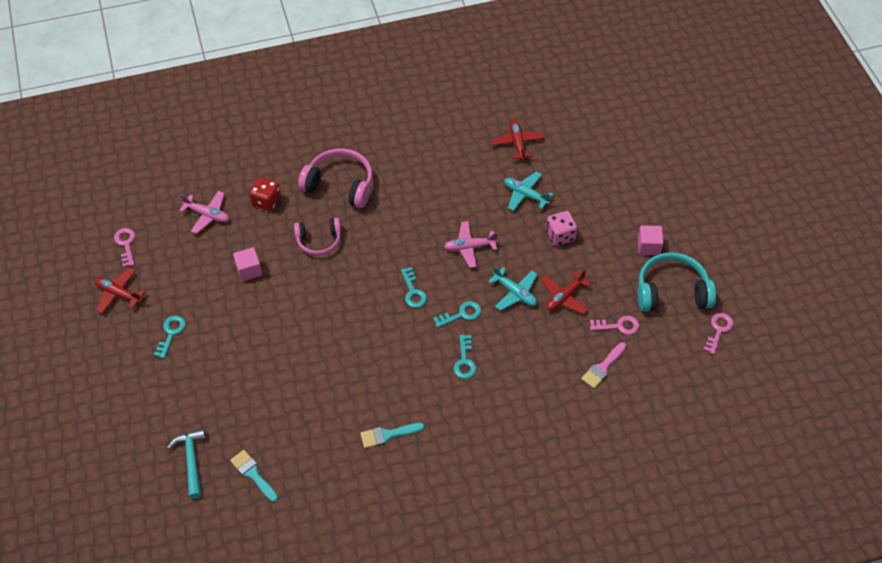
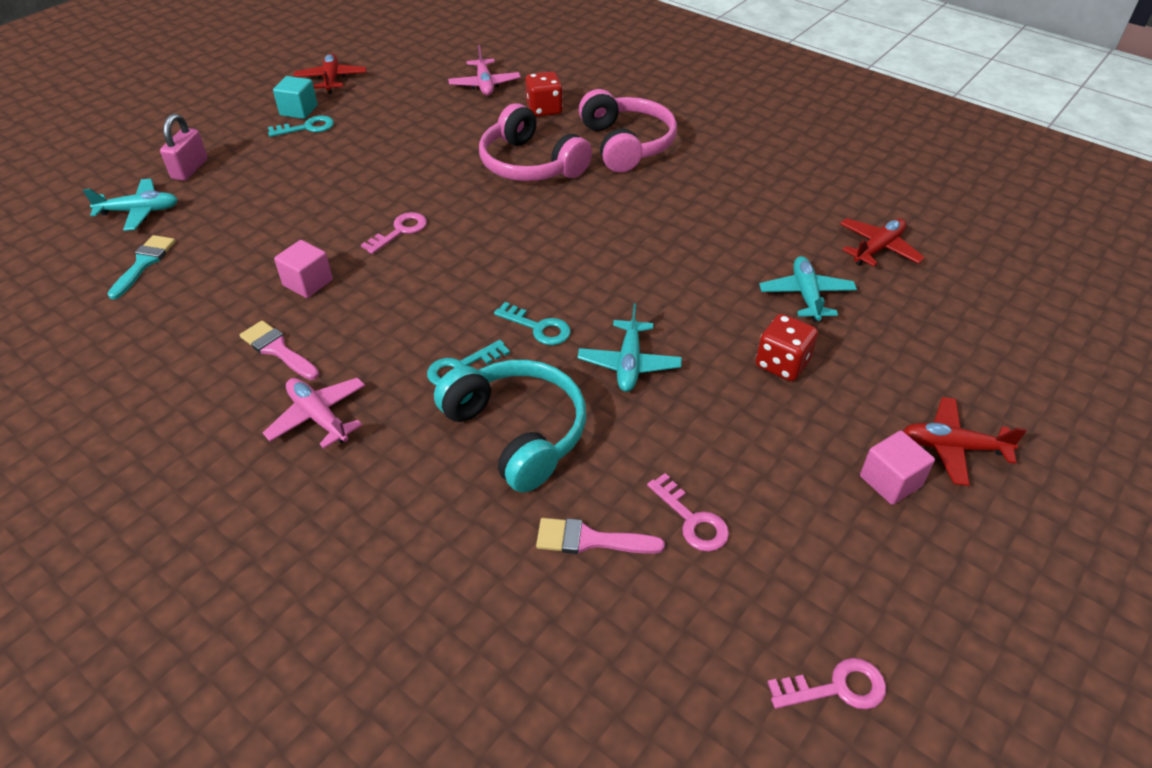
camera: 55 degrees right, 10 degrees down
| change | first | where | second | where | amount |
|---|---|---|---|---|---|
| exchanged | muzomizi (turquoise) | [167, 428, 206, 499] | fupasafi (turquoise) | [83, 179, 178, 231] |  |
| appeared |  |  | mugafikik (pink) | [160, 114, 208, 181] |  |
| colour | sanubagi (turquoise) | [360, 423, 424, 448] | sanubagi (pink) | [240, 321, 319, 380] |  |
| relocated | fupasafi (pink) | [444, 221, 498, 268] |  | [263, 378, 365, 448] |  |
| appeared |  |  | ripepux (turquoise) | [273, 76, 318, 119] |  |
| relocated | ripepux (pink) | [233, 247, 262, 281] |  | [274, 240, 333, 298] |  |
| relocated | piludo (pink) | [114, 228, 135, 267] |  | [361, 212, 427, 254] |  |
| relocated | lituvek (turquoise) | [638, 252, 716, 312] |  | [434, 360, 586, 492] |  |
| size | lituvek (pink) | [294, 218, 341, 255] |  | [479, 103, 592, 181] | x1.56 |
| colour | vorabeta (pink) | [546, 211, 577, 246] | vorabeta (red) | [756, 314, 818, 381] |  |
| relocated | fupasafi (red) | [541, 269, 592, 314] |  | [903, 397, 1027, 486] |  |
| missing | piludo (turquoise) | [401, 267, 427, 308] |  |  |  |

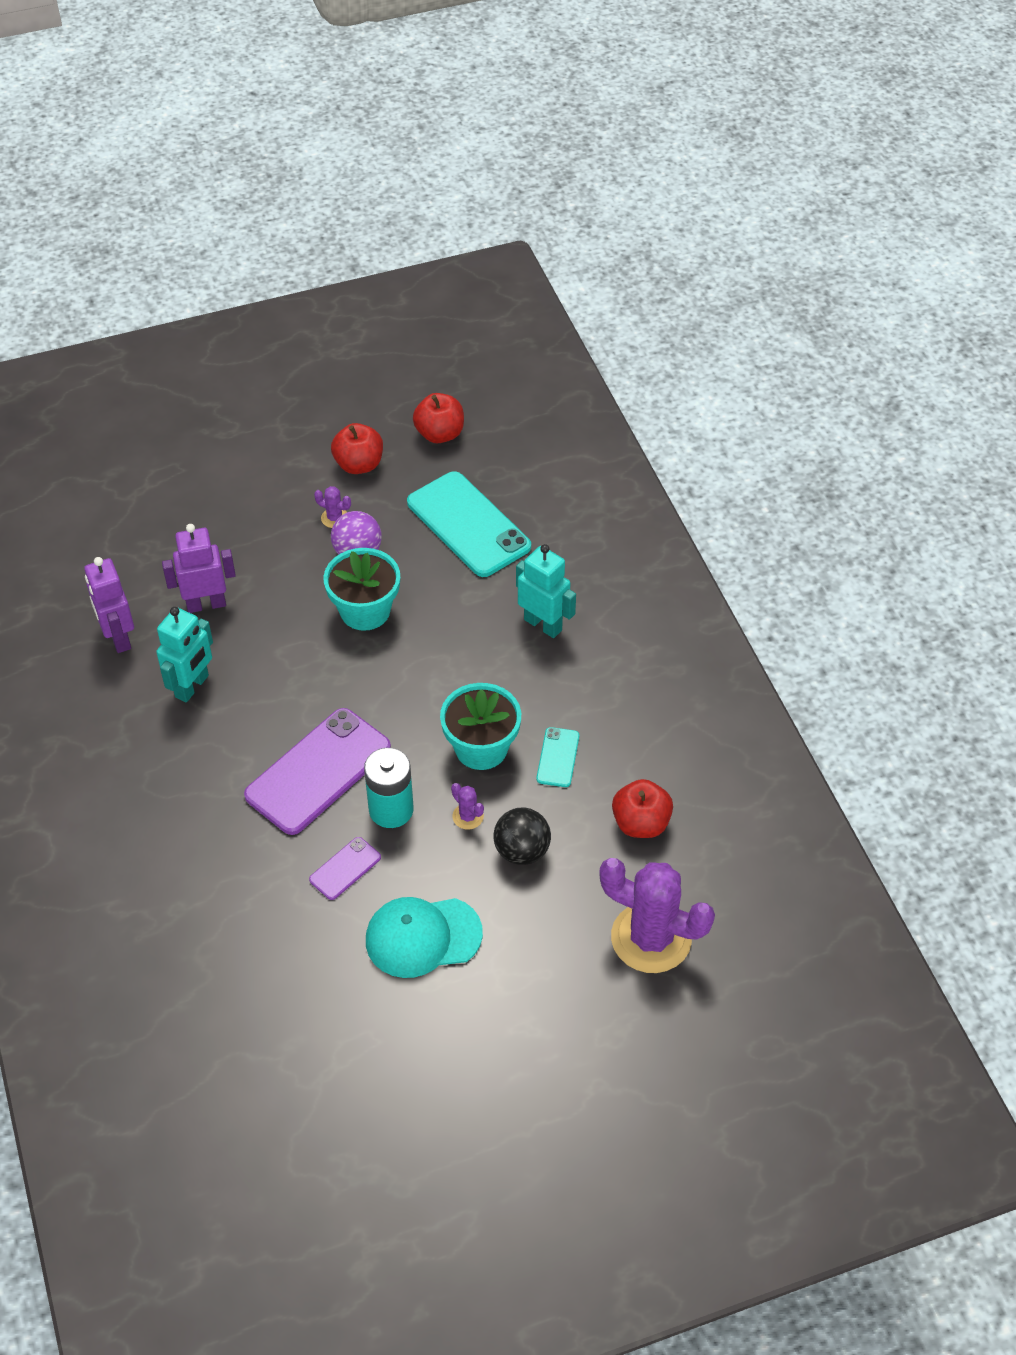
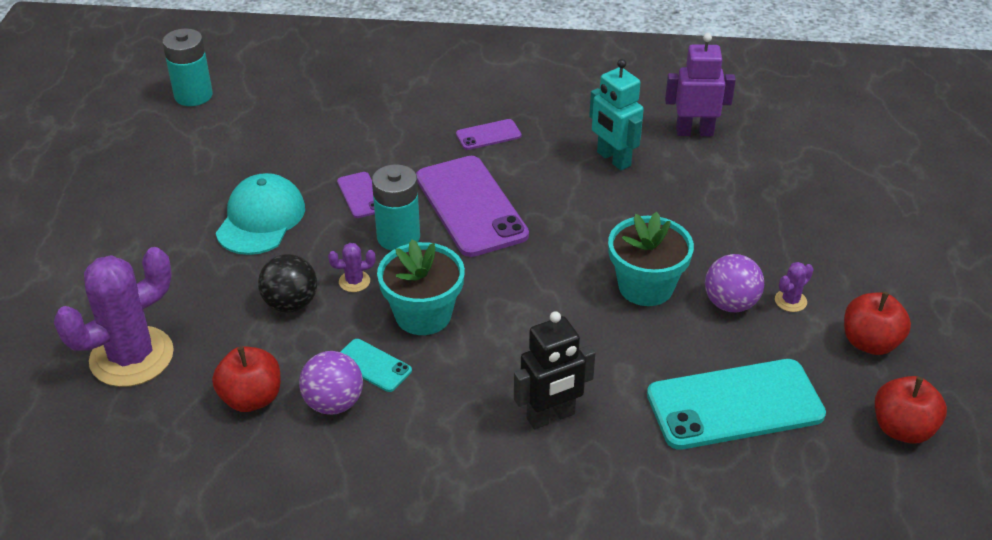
camera: 115 degrees right, 10 degrees down
| change | first | where | second | where | amount |
|---|---|---|---|---|---|
| appeared |  |  | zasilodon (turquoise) | [163, 28, 213, 106] |  |
| appeared |  |  | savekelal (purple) | [299, 351, 363, 415] |  |
| appeared |  |  | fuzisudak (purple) | [456, 119, 521, 150] |  |
| colour | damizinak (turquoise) | [516, 544, 576, 638] | damizinak (black) | [514, 311, 595, 429] |  |
| missing | damizinak (purple) | [162, 524, 236, 613] |  |  |  |

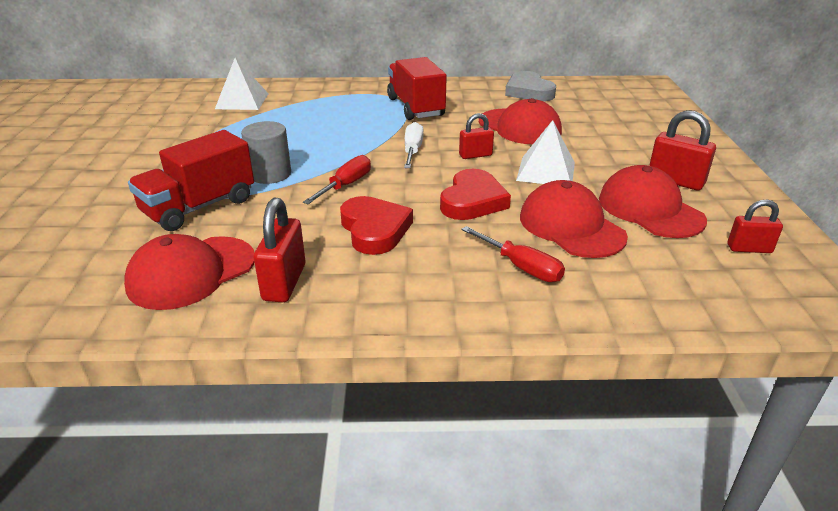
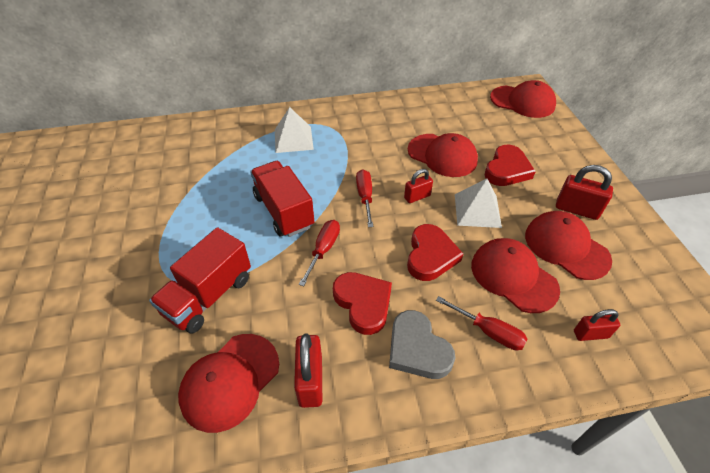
camera: 10 degrees left, 15 degrees up
| change | first | where | second | where | amount |
|---|---|---|---|---|---|
| relocated | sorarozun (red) | [387, 57, 447, 120] |  | [250, 161, 314, 237] |  |
| relocated | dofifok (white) | [215, 58, 268, 110] |  | [275, 107, 314, 153] |  |
| colour | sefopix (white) | [404, 122, 424, 168] | sefopix (red) | [356, 169, 373, 227] |  |
| relocated | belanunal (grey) | [505, 71, 556, 101] |  | [389, 310, 455, 379] |  |
| appeared |  |  | belanunal (red) | [485, 145, 536, 186] |  |
| appeared |  |  | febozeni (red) | [490, 80, 556, 118] |  |
| relocated | mugafikik (red) | [728, 199, 783, 253] |  | [574, 309, 620, 341] |  |
| missing | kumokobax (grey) | [241, 121, 291, 184] |  |  |  |

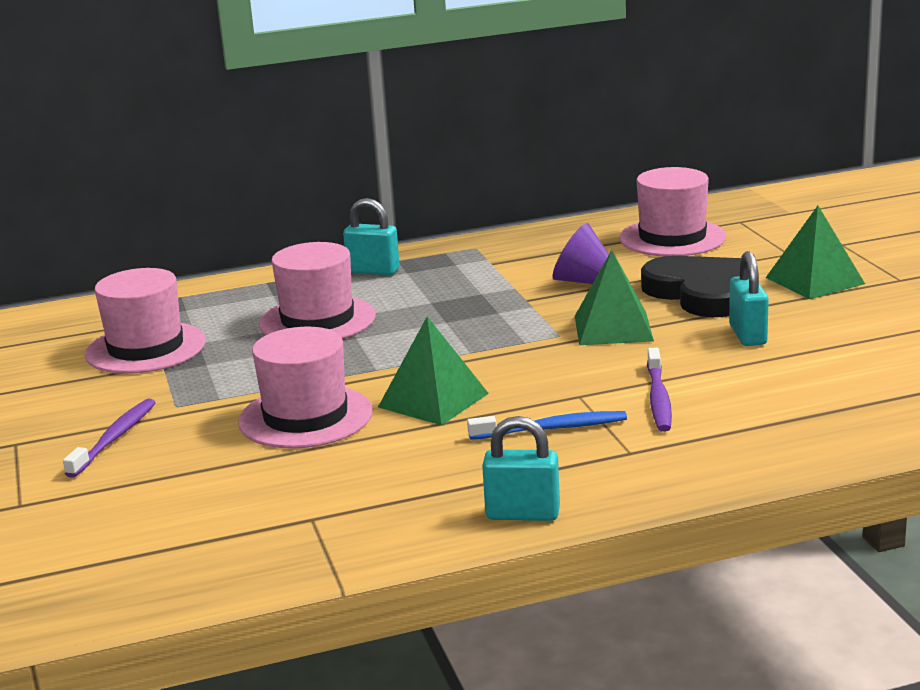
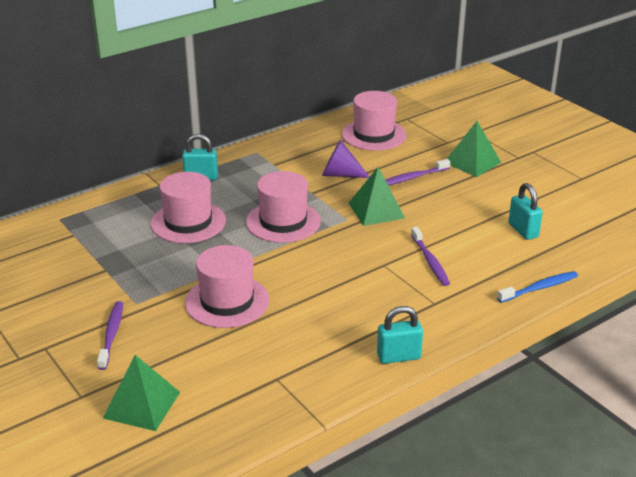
camera: 20 degrees left, 10 degrees up
| change | first | where | second | where | amount |
|---|---|---|---|---|---|
| relocated | dofifok (green) | [378, 316, 489, 425] |  | [103, 355, 180, 431] |  |
| relocated | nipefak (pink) | [85, 268, 206, 374] |  | [246, 171, 321, 243] |  |
| exchanged | belanunal (black) | [641, 256, 741, 317] | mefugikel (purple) | [386, 159, 450, 185] |  |
| relocated | mefugikel (blue) | [467, 411, 627, 440] |  | [497, 271, 578, 303] |  |
| relocated | mugafikik (turquoise) | [729, 251, 769, 346] |  | [508, 183, 543, 240] |  |

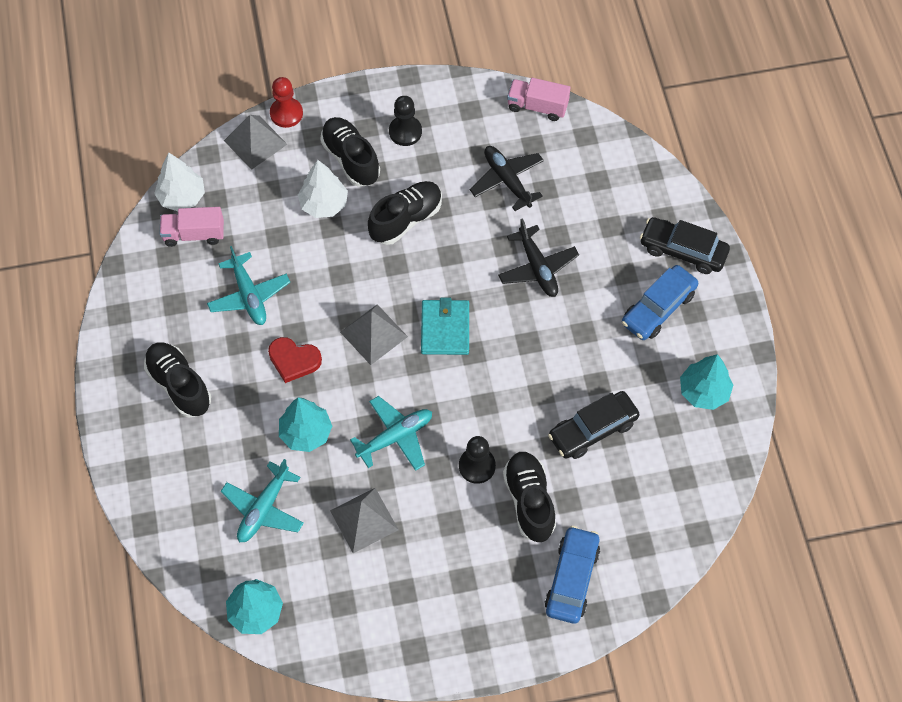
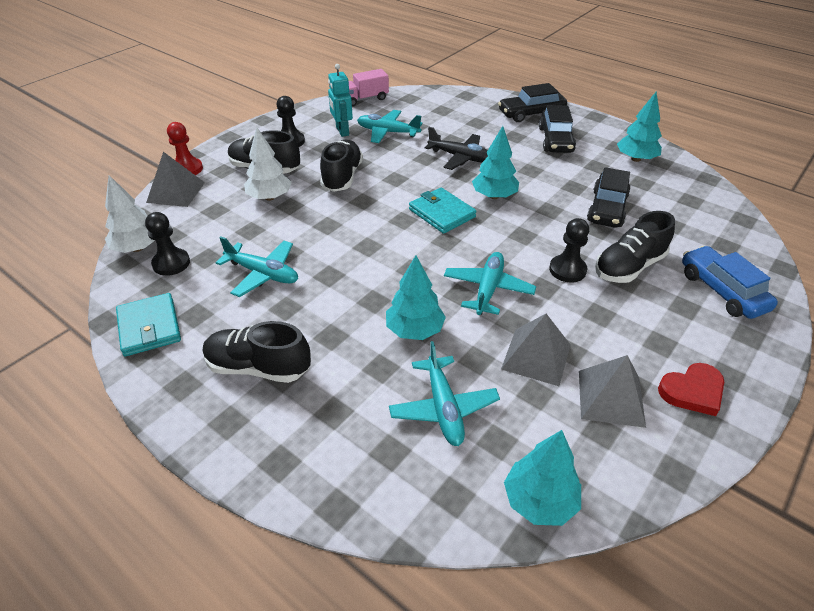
camera: 40 degrees left, 20 degrees down
| change | first | where | second | where | amount |
|---|---|---|---|---|---|
| appeared |  |  | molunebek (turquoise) | [116, 293, 181, 357] |  |
| exchanged | sorarozun (pink) | [160, 207, 224, 247] | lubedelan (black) | [145, 212, 190, 276] |  |
| appeared |  |  | damizinak (turquoise) | [328, 64, 353, 137] |  |
| colour | fupasafi (black) | [470, 146, 544, 211] | fupasafi (turquoise) | [357, 110, 422, 143] |  |
| appeared |  |  | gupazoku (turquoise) | [472, 126, 519, 199] |  |
| colour | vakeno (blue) | [622, 265, 698, 340] | vakeno (black) | [539, 105, 576, 153] |  |
| relocated | dofifok (grey) | [340, 304, 408, 365] |  | [579, 355, 646, 428] |  |
| spun | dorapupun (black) | [503, 452, 556, 542] |  | [595, 211, 675, 283] | 75 degrees counterclockwise |
| relocated | belanunal (red) | [268, 337, 322, 383] |  | [658, 363, 724, 416] |  |

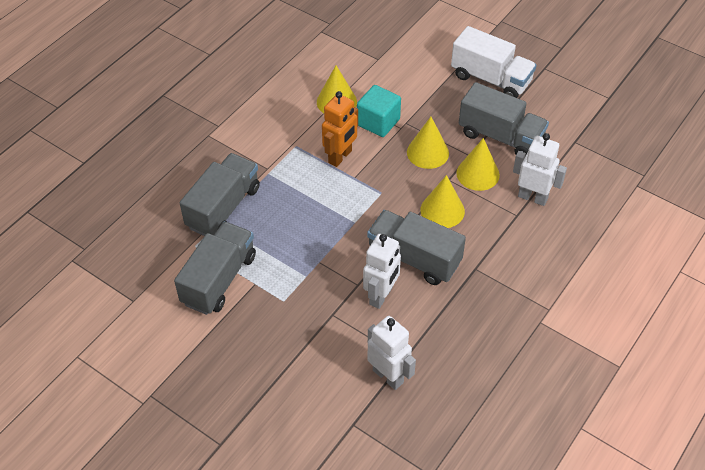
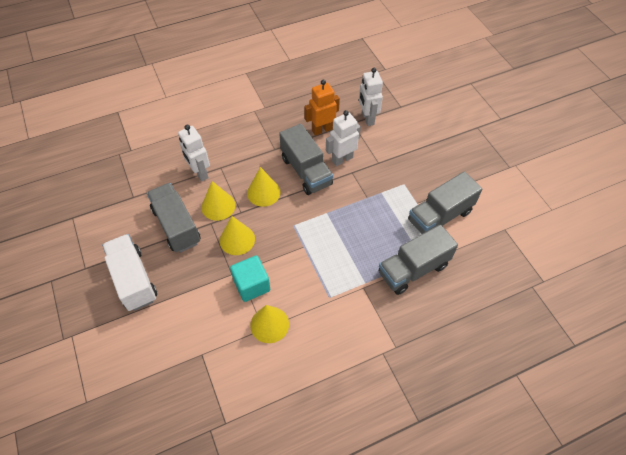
camera: 150 degrees left, 5 degrees up
| change | first | where | second | where | amount |
|---|---|---|---|---|---|
| relocated | damizinak (orange) | [322, 91, 358, 167] |  | [304, 80, 340, 136] |  |

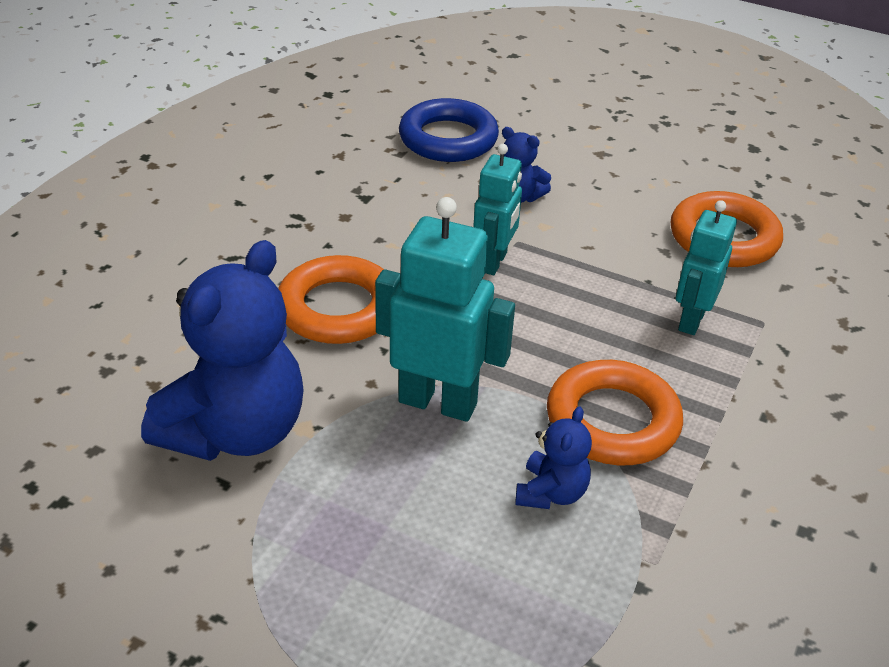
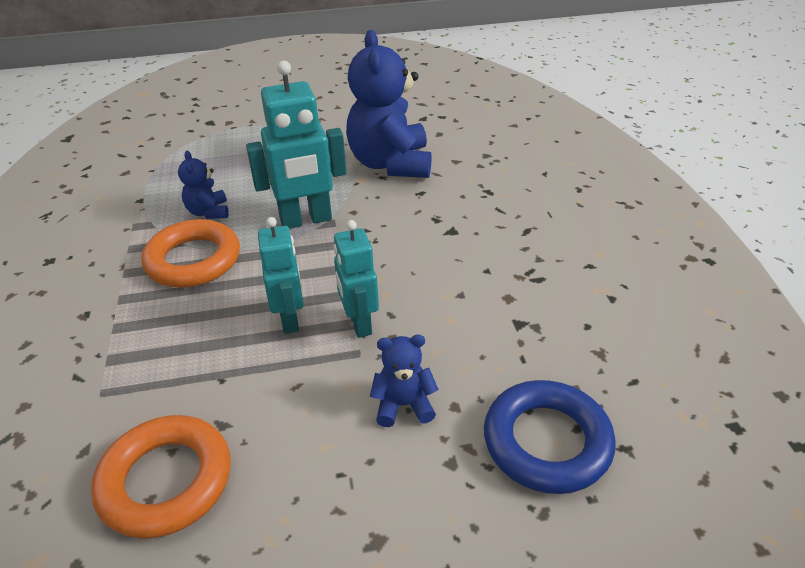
camera: 145 degrees right, 0 degrees up
| change | first | where | second | where | amount |
|---|---|---|---|---|---|
| relocated | damizinak (turquoise) | [676, 200, 737, 335] |  | [258, 217, 304, 334] |  |
| missing | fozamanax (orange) | [278, 255, 384, 344] |  |  |  |

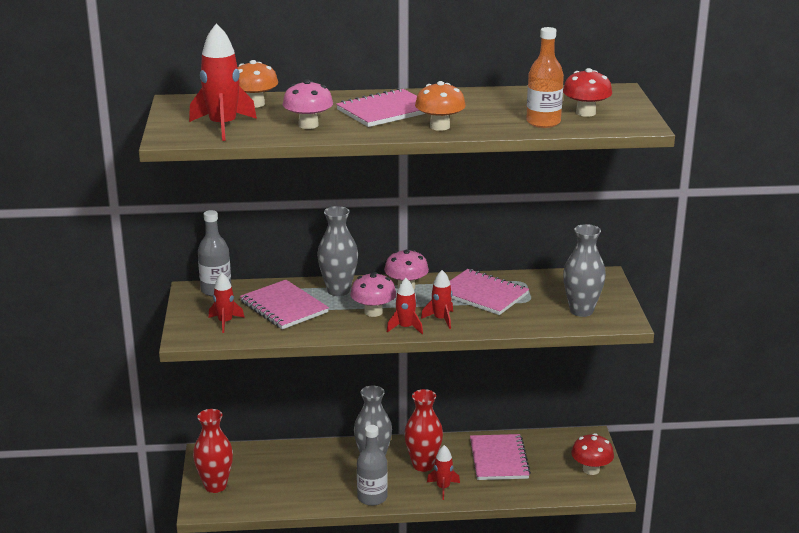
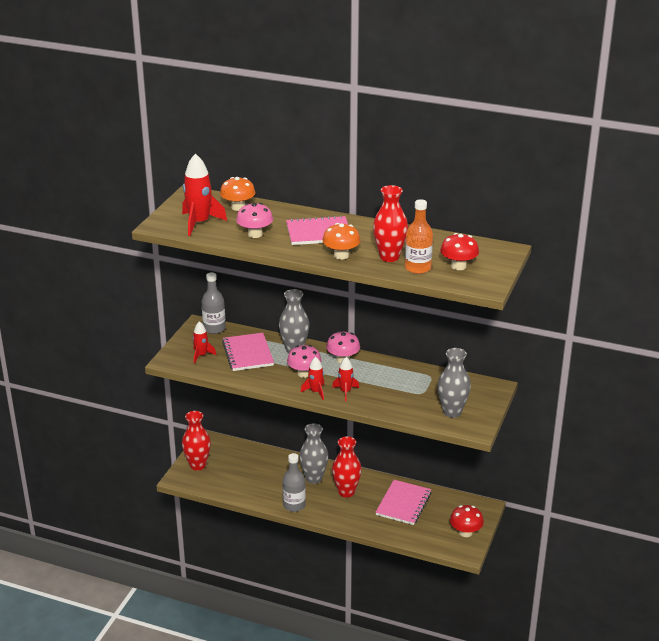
camera: 25 degrees right, 5 degrees up
| change | first | where | second | where | amount |
|---|---|---|---|---|---|
| appeared |  |  | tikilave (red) | [373, 185, 408, 262] |  |
| missing | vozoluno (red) | [427, 445, 460, 500] |  |  |  |
| missing | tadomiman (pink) | [450, 269, 529, 315] |  |  |  |

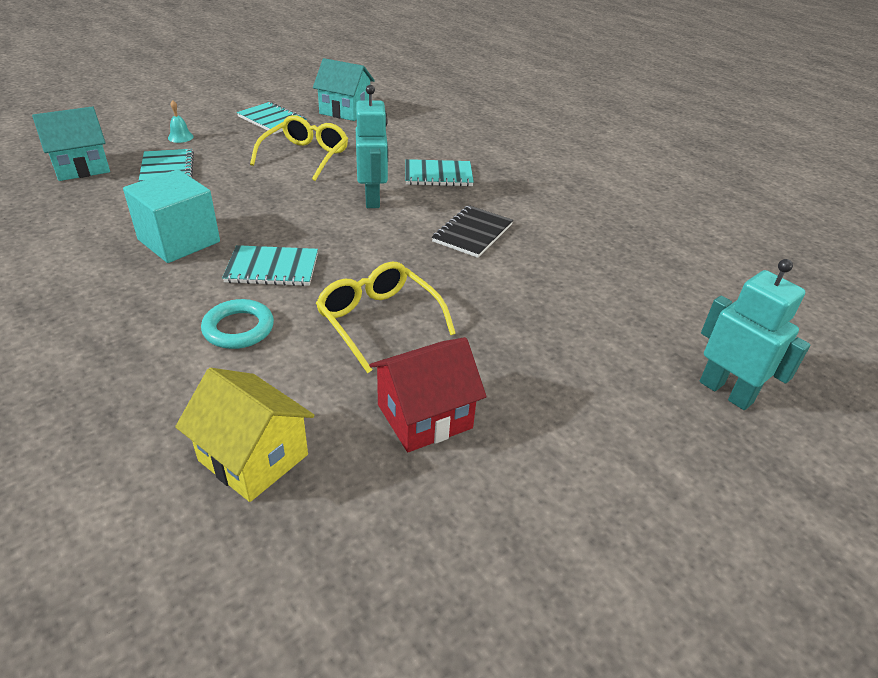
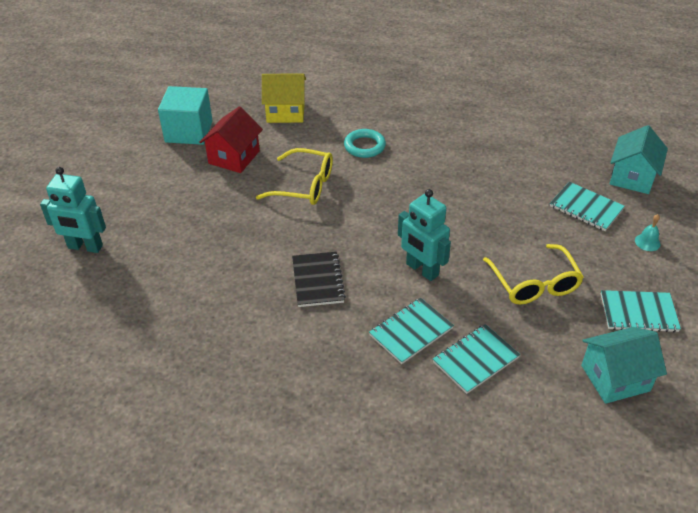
camera: 145 degrees right, 5 degrees up
| change | first | where | second | where | amount |
|---|---|---|---|---|---|
| relocated | ripepux (turquoise) | [123, 169, 220, 263] |  | [158, 86, 213, 145] |  |
| relocated | tadomiman (turquoise) | [222, 245, 318, 286] |  | [433, 324, 520, 394] |  |

